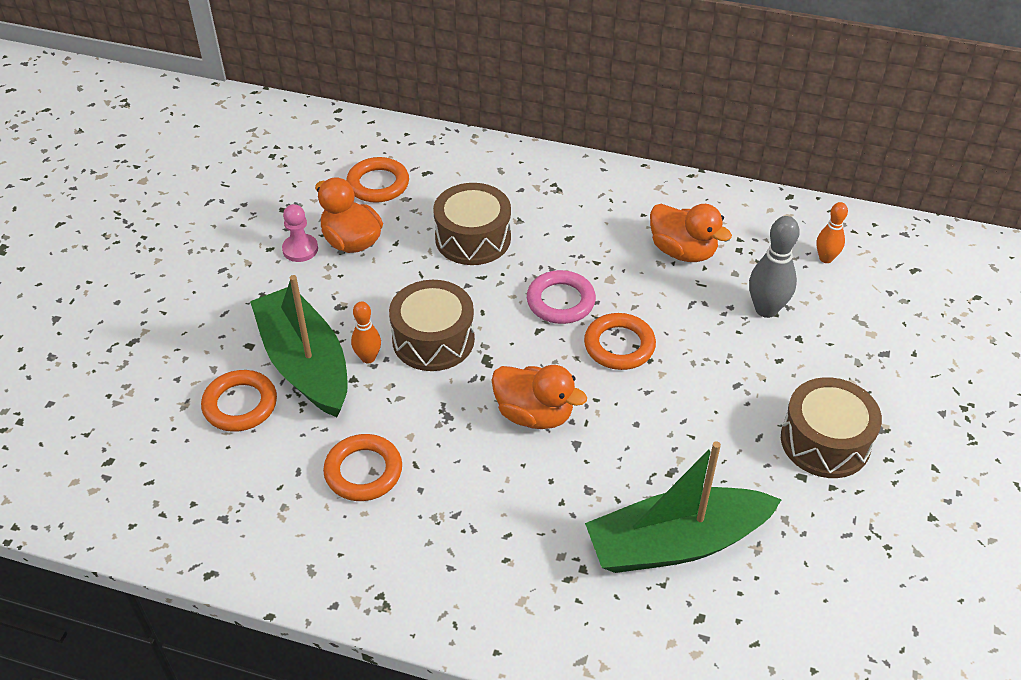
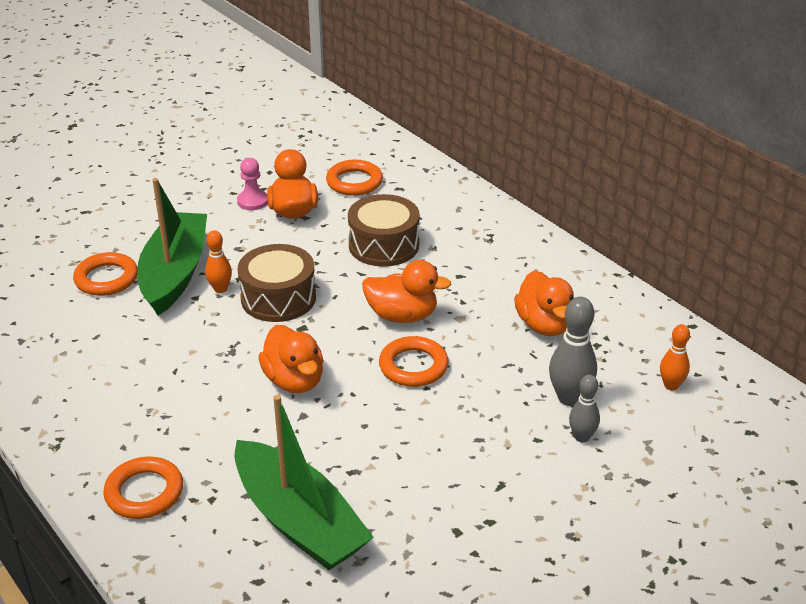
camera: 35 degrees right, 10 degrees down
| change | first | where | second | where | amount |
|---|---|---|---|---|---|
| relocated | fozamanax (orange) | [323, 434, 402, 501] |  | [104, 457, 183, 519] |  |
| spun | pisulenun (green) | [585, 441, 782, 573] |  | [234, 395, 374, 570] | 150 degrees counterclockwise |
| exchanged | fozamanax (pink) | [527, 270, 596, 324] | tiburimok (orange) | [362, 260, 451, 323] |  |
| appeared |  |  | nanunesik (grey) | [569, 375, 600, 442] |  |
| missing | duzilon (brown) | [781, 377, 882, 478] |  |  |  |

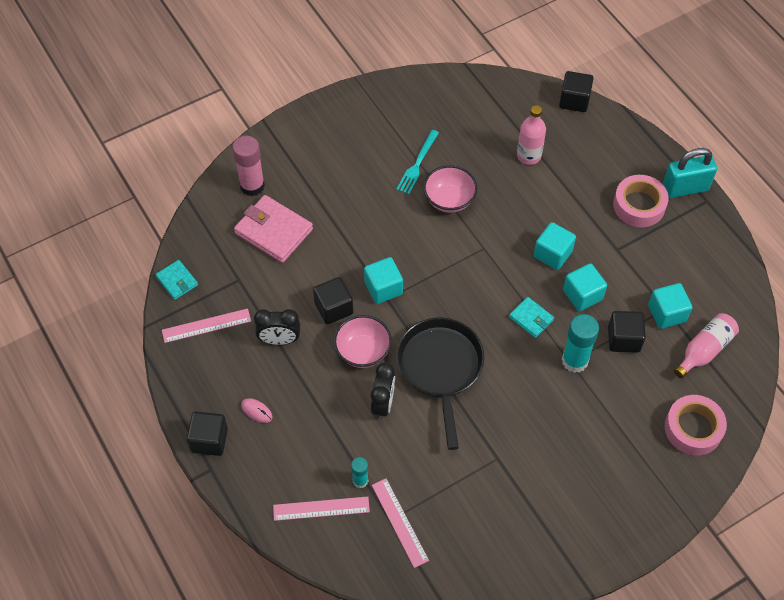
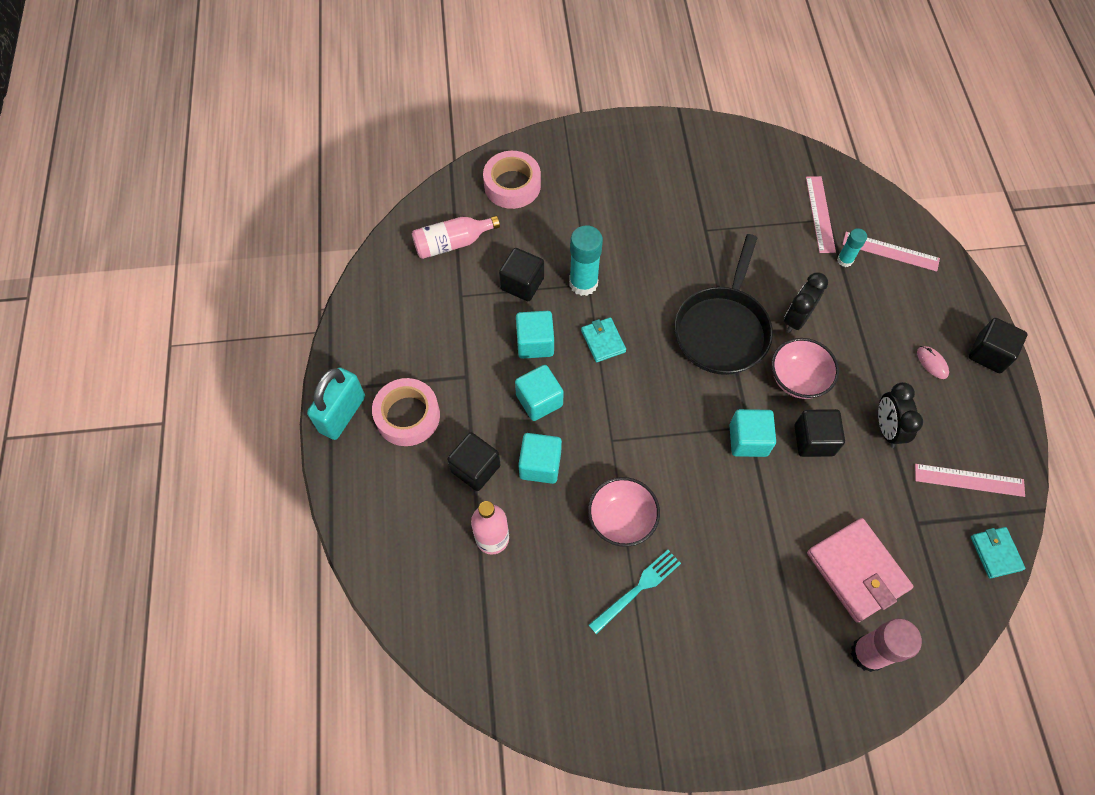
camera: 155 degrees left, 5 degrees up
| change | first | where | second | where | amount |
|---|---|---|---|---|---|
| spun | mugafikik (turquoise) | [663, 148, 717, 198] |  | [307, 367, 365, 440] | 75 degrees counterclockwise |
| relocated | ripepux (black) | [559, 71, 593, 112] |  | [447, 432, 501, 491] |  |
| relocated | ripepux (turquoise) | [648, 283, 692, 329] |  | [518, 433, 562, 484] |  |
| spun | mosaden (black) | [254, 309, 300, 345] |  | [878, 382, 923, 448] | 120 degrees counterclockwise |

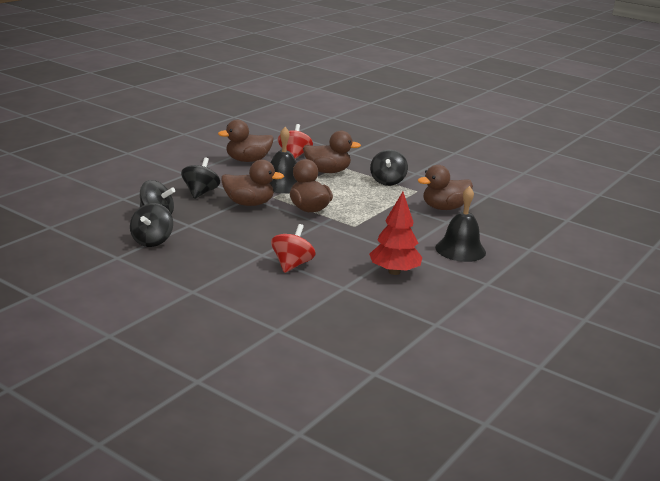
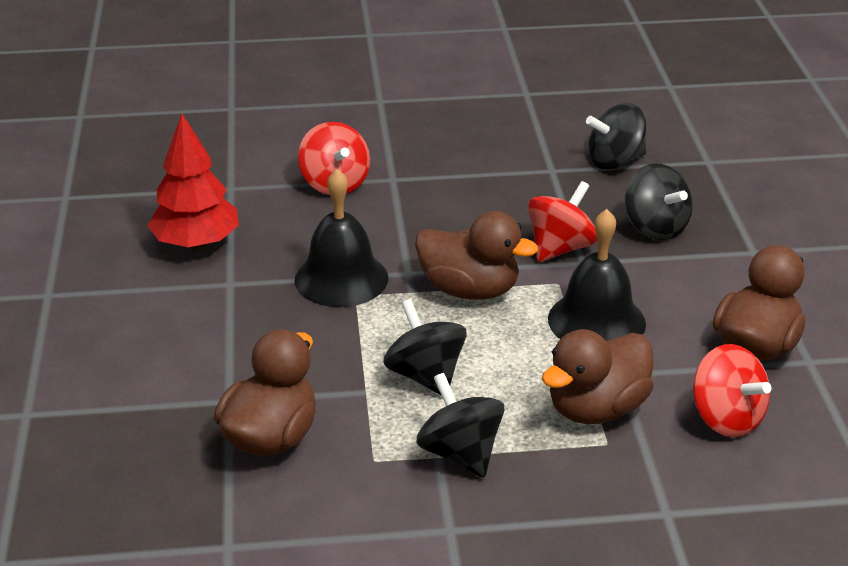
camera: 140 degrees right, 10 degrees up
| change | first | where | second | where | amount |
|---|---|---|---|---|---|
| relocated | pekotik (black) | [435, 186, 486, 262] |  | [294, 169, 388, 307] |  |
| relocated | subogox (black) | [130, 203, 173, 247] |  | [383, 299, 467, 395] |  |
| exchanged | tiburimok (brown) | [221, 160, 284, 206] | subogox (red) | [528, 181, 598, 262] |  |

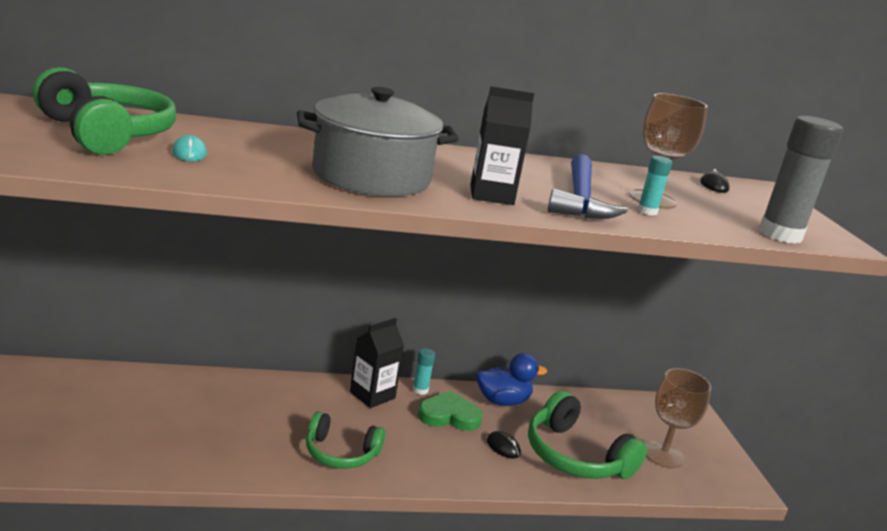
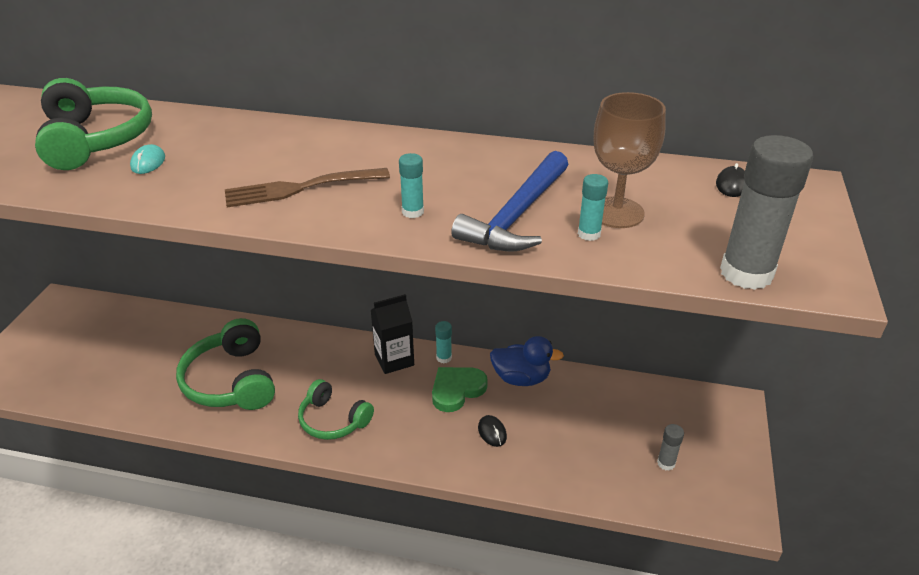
camera: 25 degrees right, 15 degrees up
| change | first | where | second | where | amount |
|---|---|---|---|---|---|
| relocated | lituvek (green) | [528, 391, 647, 479] |  | [176, 318, 275, 410] |  |
| exchanged | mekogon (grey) | [297, 87, 459, 196] | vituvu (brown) | [225, 168, 390, 207] |  |
| exchanged | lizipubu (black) | [470, 86, 534, 205] | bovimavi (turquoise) | [399, 153, 424, 218] |  |
| spun | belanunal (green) | [418, 390, 483, 431] |  | [432, 367, 488, 412] | 60 degrees counterclockwise |
| exchanged | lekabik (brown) | [645, 368, 711, 468] | bovimavi (grey) | [657, 424, 684, 471] |  |

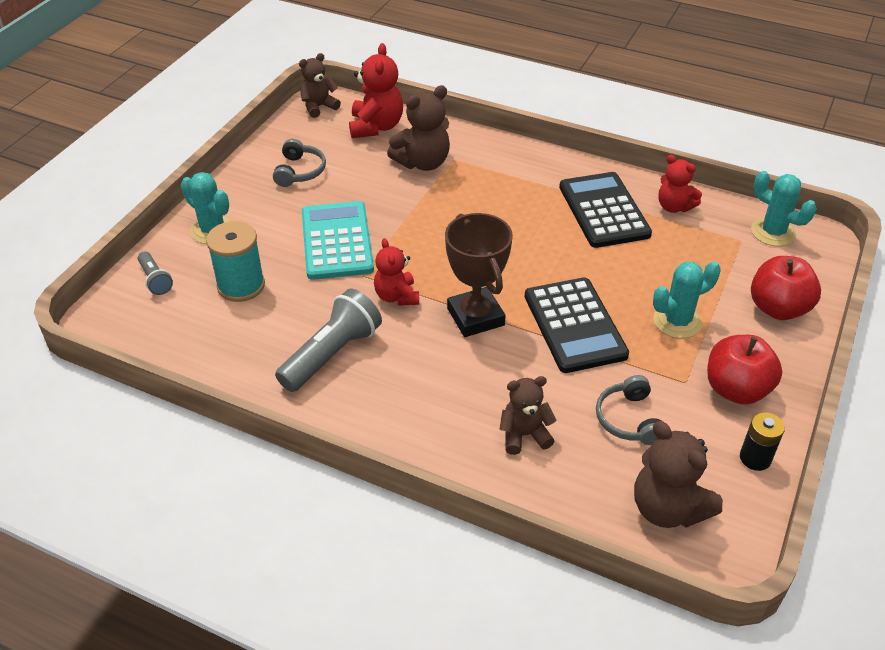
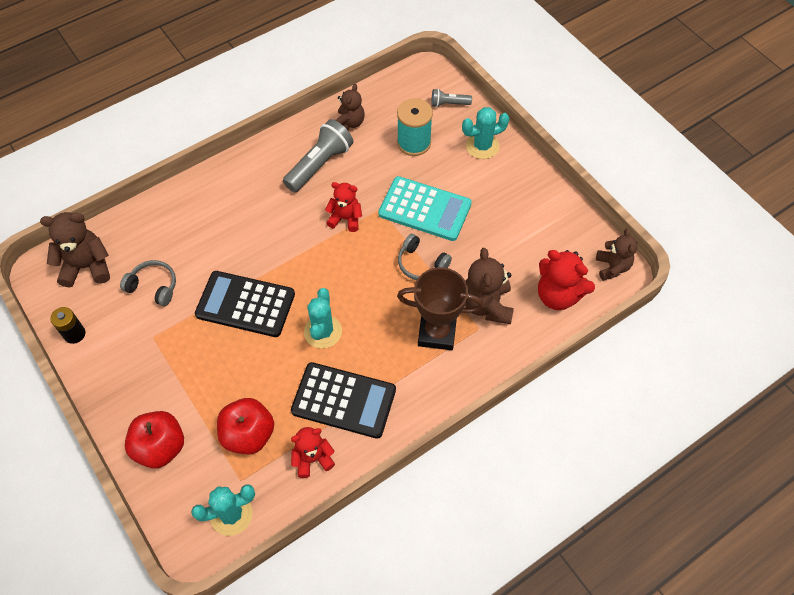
camera: 120 degrees right, 15 degrees up
| change | first | where | second | where | amount |
|---|---|---|---|---|---|
| relocated | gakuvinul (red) | [707, 335, 782, 405] |  | [217, 398, 274, 454] |  |
| spun | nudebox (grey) | [275, 289, 382, 392] |  | [283, 119, 353, 192] | 120 degrees counterclockwise |
| relocated | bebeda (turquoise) | [653, 261, 721, 338] |  | [304, 288, 342, 348] |  |
| relocated | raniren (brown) | [499, 376, 557, 455] |  | [336, 84, 365, 130] |  |
| relocated | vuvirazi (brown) | [445, 213, 513, 337] |  | [397, 267, 483, 350] |  |
| relocated | lituvek (grey) | [273, 138, 326, 187] |  | [398, 234, 452, 280] |  |

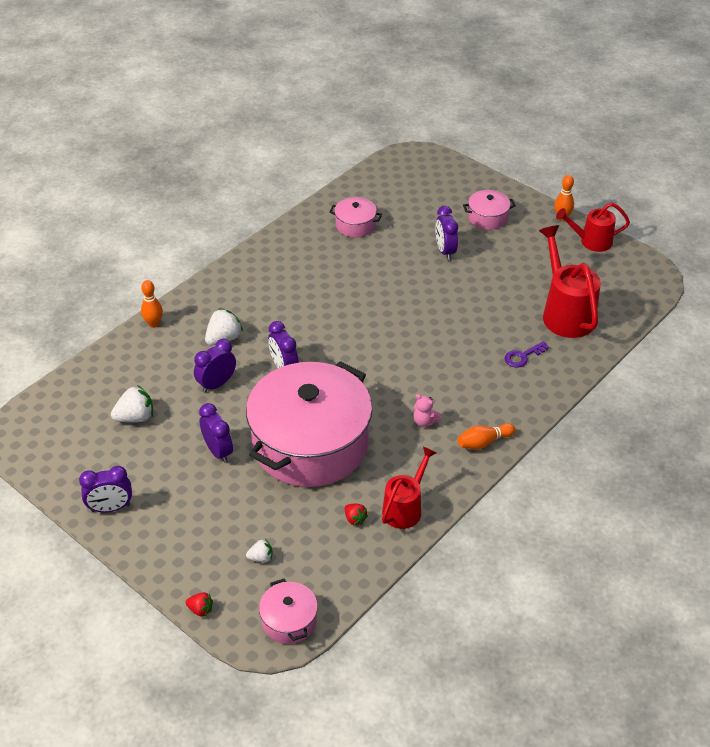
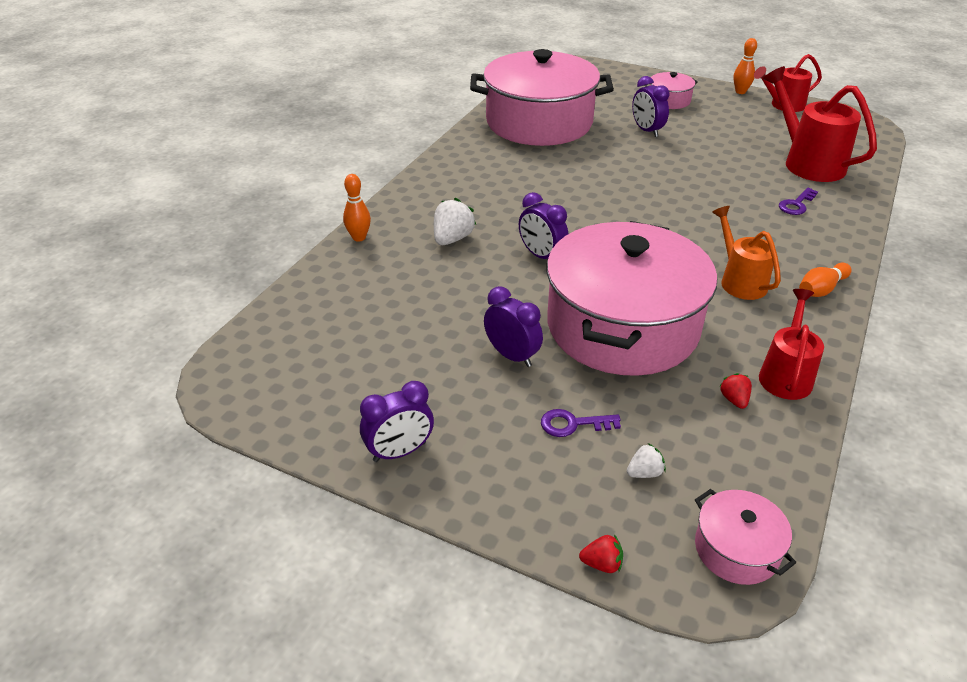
camera: 15 degrees left, 5 degrees down
| change | first | where | second | where | amount |
|---|---|---|---|---|---|
| size | mekogon (pink) | [329, 197, 382, 237] |  | [470, 49, 614, 146] | x2.40 |
| appeared |  |  | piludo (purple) | [541, 409, 621, 437] |  |
| exchanged | raniren (pink) | [413, 394, 441, 427] | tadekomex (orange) | [712, 206, 781, 300] |  |
| spun | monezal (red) | [345, 504, 368, 526] |  | [719, 373, 752, 409] | 135 degrees counterclockwise |
| missing | monezal (white) | [111, 385, 153, 422] |  |  |  |
| missing | mosaden (purple) | [194, 339, 236, 393] |  |  |  |

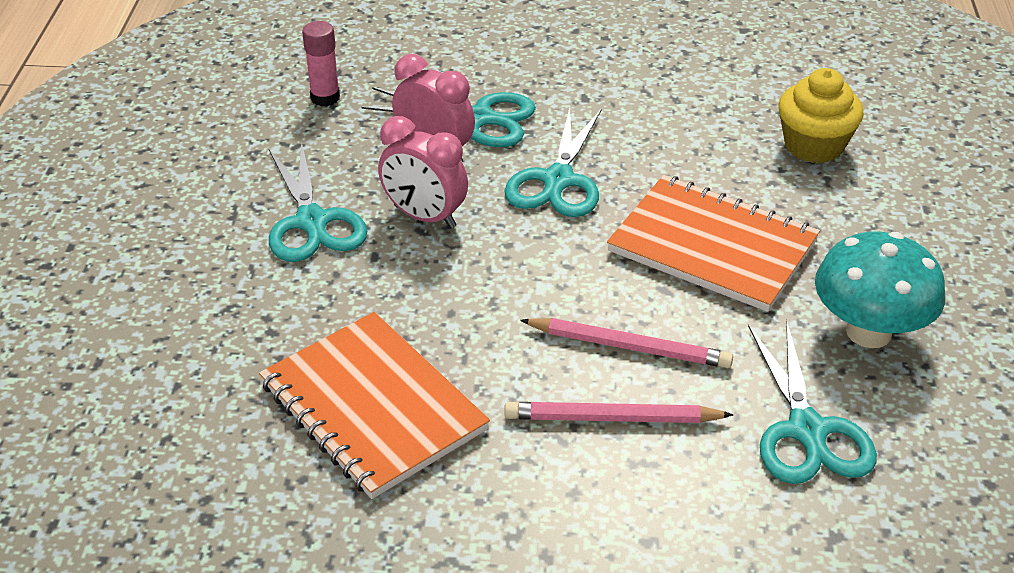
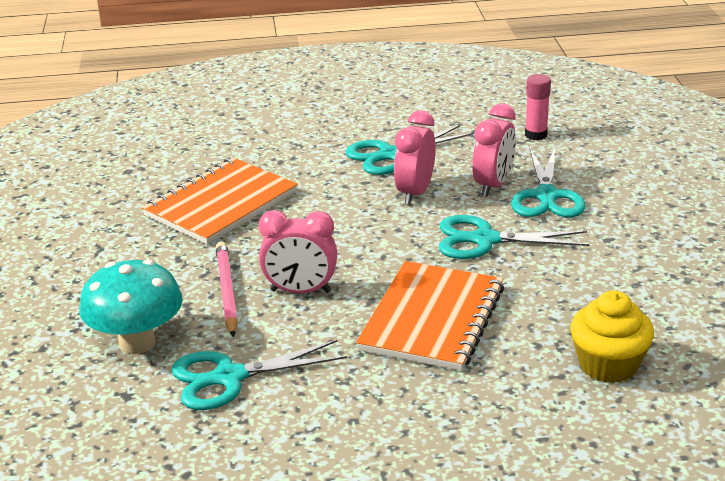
camera: 80 degrees right, 10 degrees down
| change | first | where | second | where | amount |
|---|---|---|---|---|---|
| relocated | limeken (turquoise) | [815, 232, 945, 348] |  | [79, 260, 183, 354] |  |
| exchanged | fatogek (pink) | [520, 318, 733, 368] | mosaden (pink) | [259, 210, 337, 294] |  |

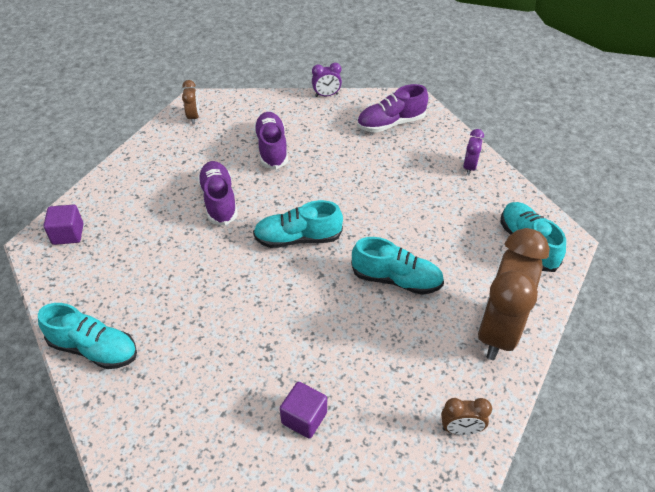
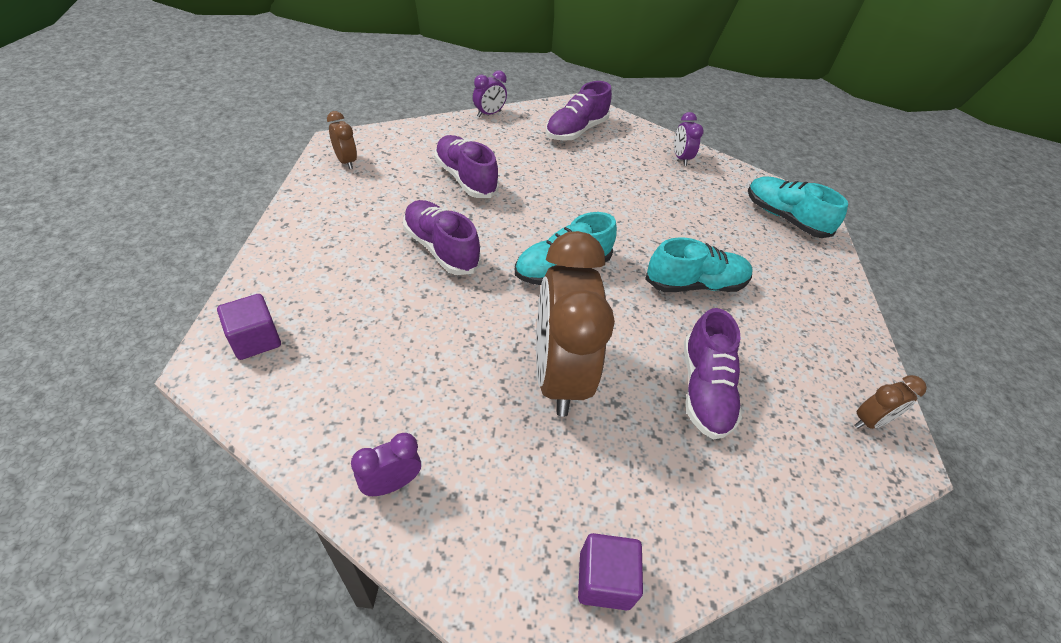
camera: 30 degrees left, 0 degrees up
| change | first | where | second | where | amount |
|---|---|---|---|---|---|
| exchanged | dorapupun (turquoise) | [38, 303, 137, 369] | mosaden (purple) | [351, 433, 421, 496] |  |
| relocated | mosaden (brown) | [477, 228, 550, 360] |  | [536, 231, 615, 417] |  |
| relocated | ripepux (purple) | [280, 382, 327, 439] |  | [578, 533, 643, 610] |  |
| appeared |  |  | dorapupun (purple) | [684, 308, 742, 439] |  |

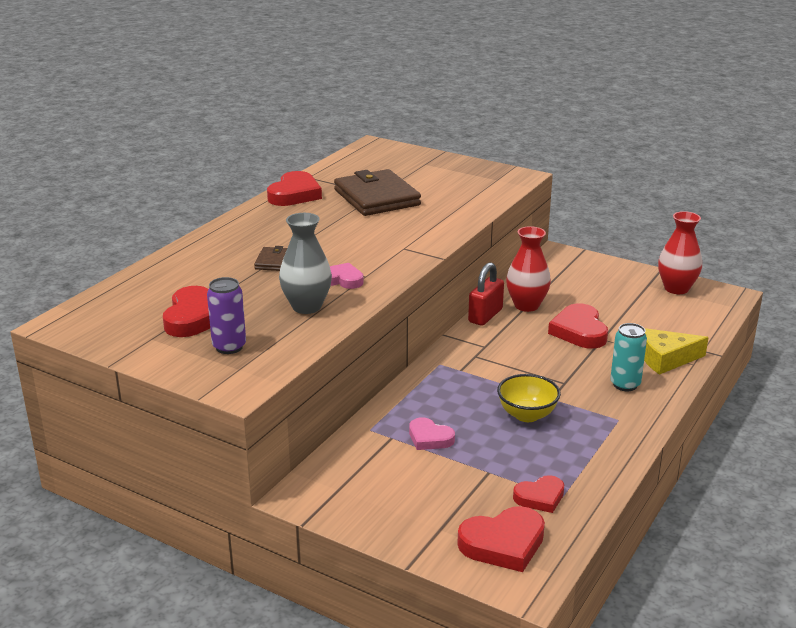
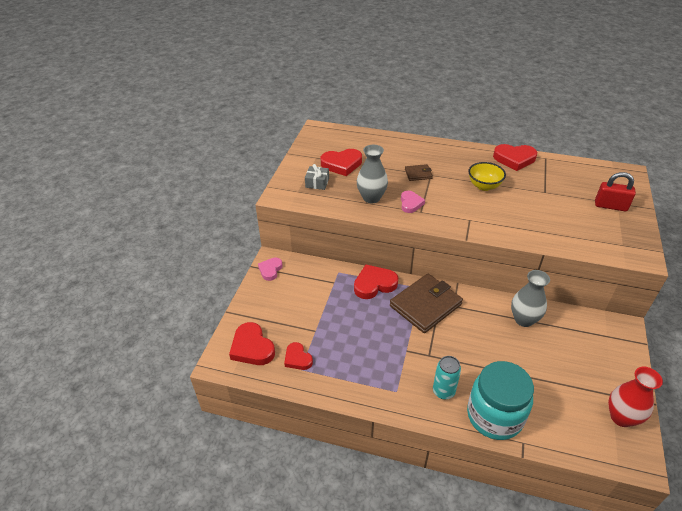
camera: 75 degrees right, 15 degrees up
| change | first | where | second | where | amount |
|---|---|---|---|---|---|
| relocated | belanunal (pink) | [409, 417, 455, 450] |  | [258, 258, 283, 281] |  |
| exchanged | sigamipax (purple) | [207, 277, 246, 354] | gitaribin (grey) | [305, 164, 329, 190] |  |
| relocated | belanunal (red) | [548, 303, 608, 349] |  | [354, 265, 398, 299] |  |
| relocated | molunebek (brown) | [334, 169, 421, 216] |  | [390, 274, 463, 333] |  |
| exchanged | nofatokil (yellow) | [644, 328, 709, 375] | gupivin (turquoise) | [467, 361, 534, 440] |  |
| relocated | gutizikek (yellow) | [497, 374, 561, 422] |  | [468, 162, 506, 191] |  |
| colour | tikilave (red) | [506, 226, 551, 312] | tikilave (grey) | [511, 270, 550, 327] |  |
| relocated | mugafikik (red) | [468, 262, 504, 326] |  | [595, 172, 636, 211] |  |

